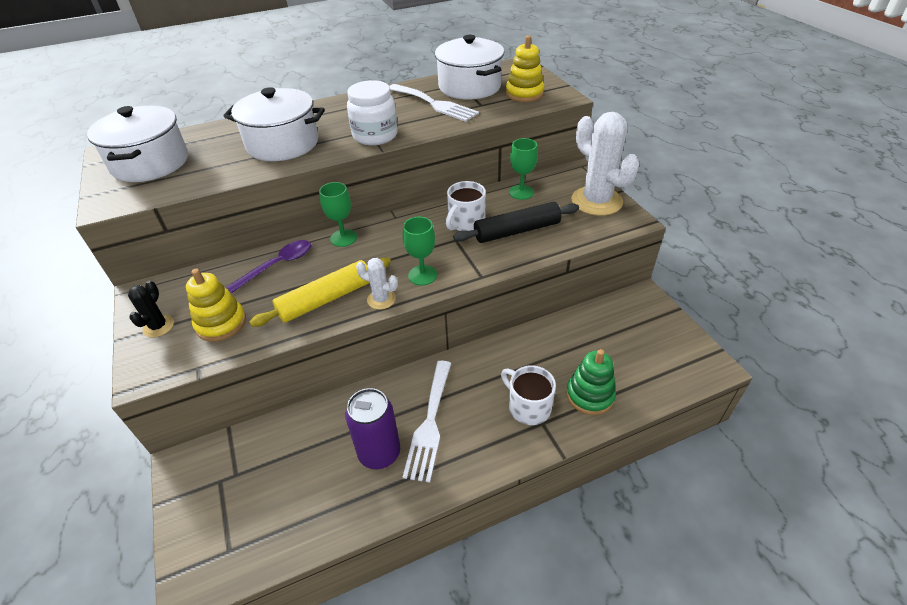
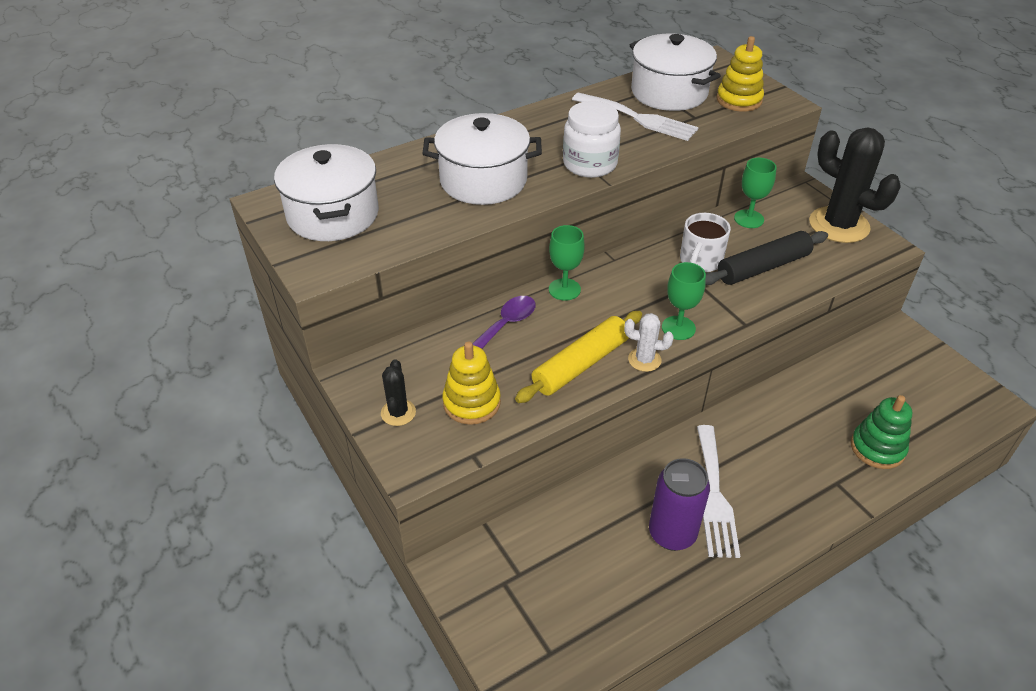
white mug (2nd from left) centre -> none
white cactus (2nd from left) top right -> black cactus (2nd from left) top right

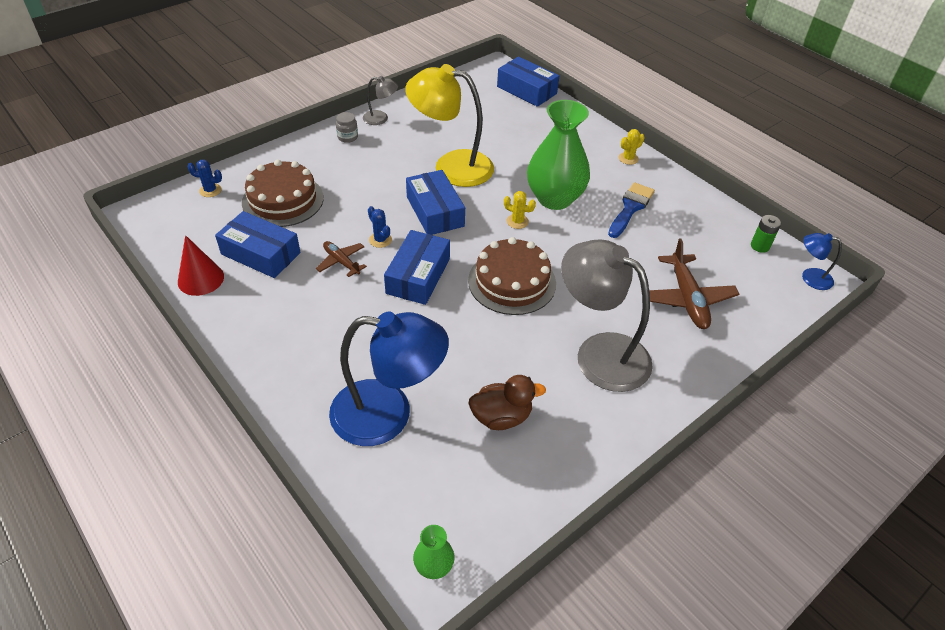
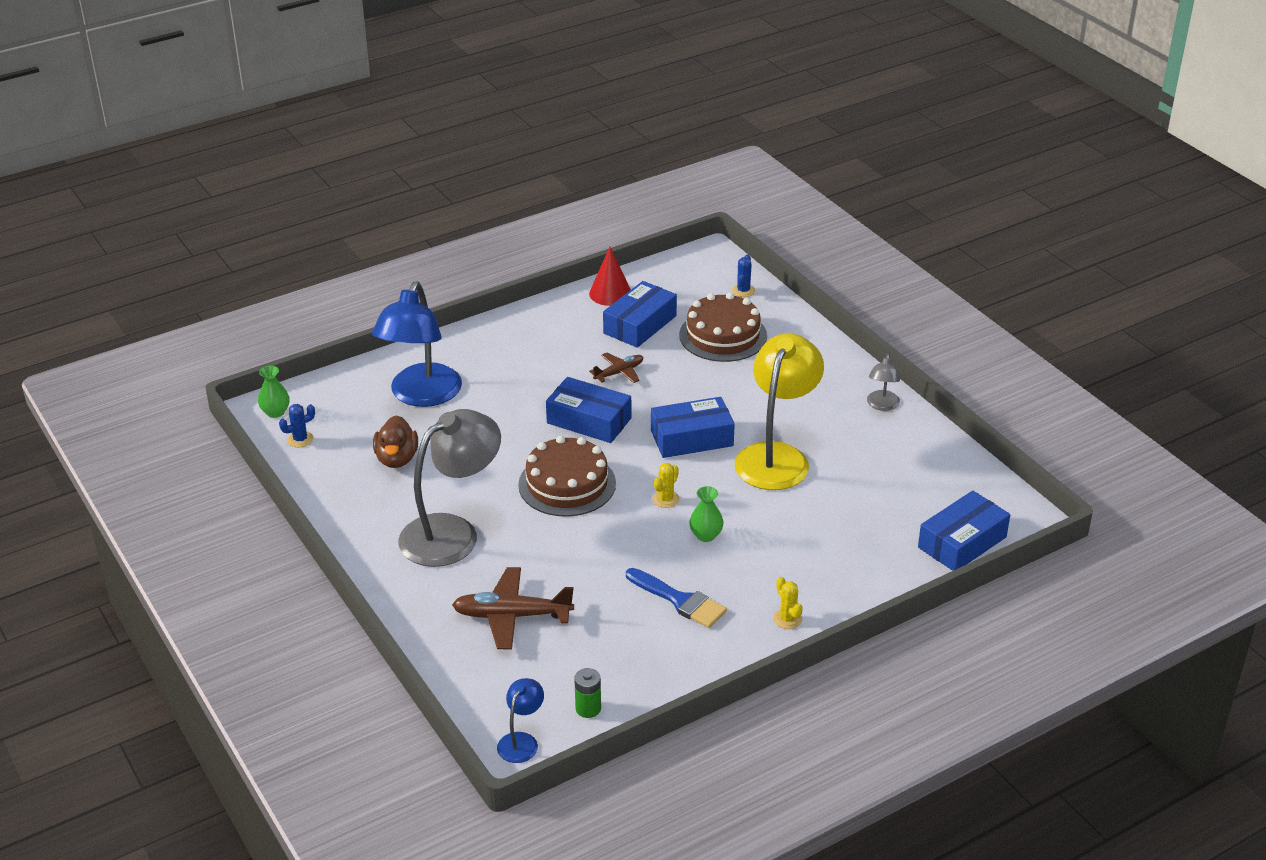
grey jar top centre -> none
blue cactus (2nd from left in the first image) centre -> blue cactus (1st from left) middle left, moved
green vase (2nd from left) top centre -> green vase (2nd from left) centre, x0.43

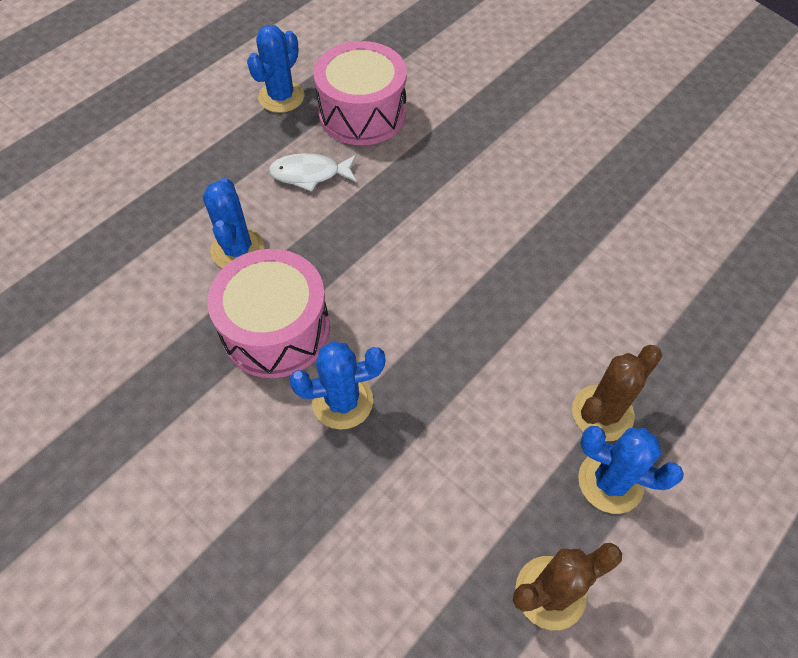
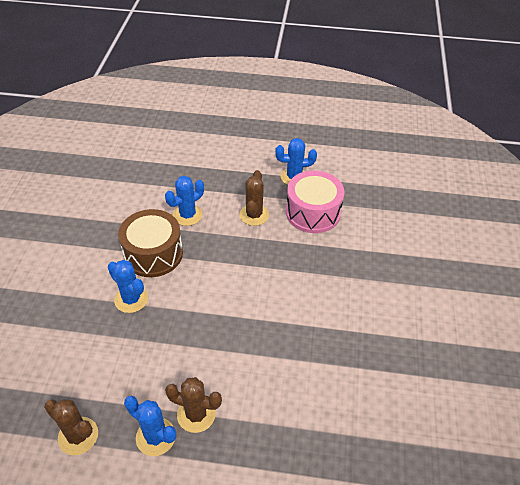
white fish top centre -> brown cactus (3rd from left) centre
pink drum (1st from left) centre -> brown drum middle left
blue cactus (4th from left in the first image) bottom right -> blue cactus (2nd from left) bottom left, 45 degrees counterclockwise

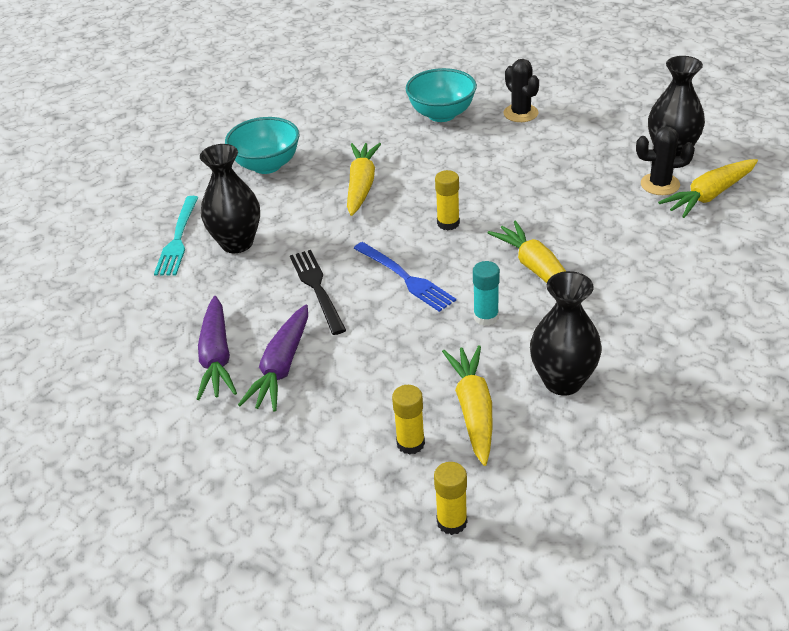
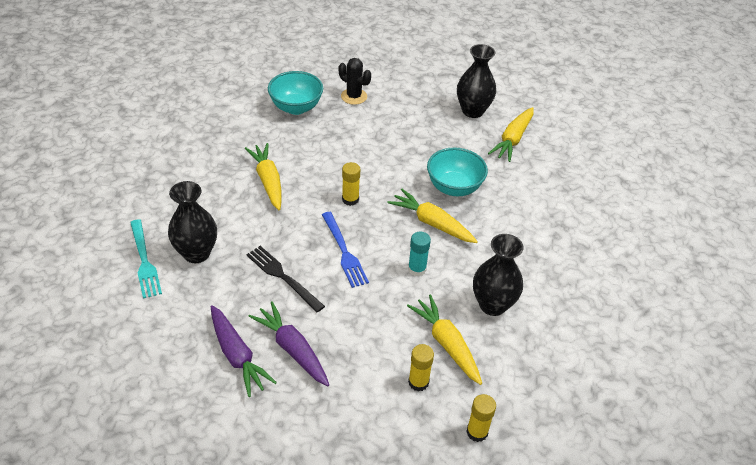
black cactus (2nd from left) top right -> none
turquoise bowl (1st from left in the first image) top left -> turquoise bowl (2nd from left) centre, moved
purple carrot (2nd from left) centre -> purple carrot (2nd from left) bottom centre, 150 degrees clockwise
blue fork centre, 45 degrees clockwise

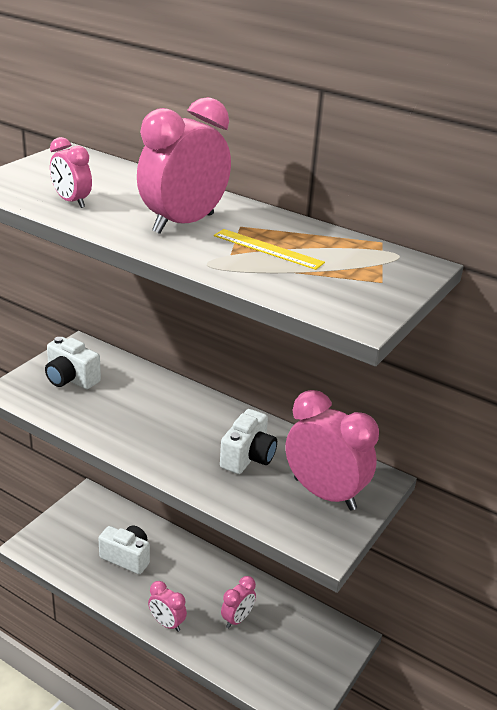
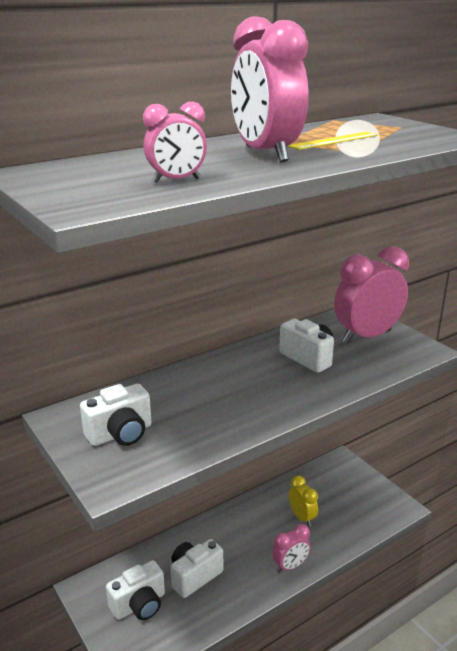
none -> white camera (2nd from left) bottom left
pink clock (4th from left) bottom centre -> yellow clock bottom centre

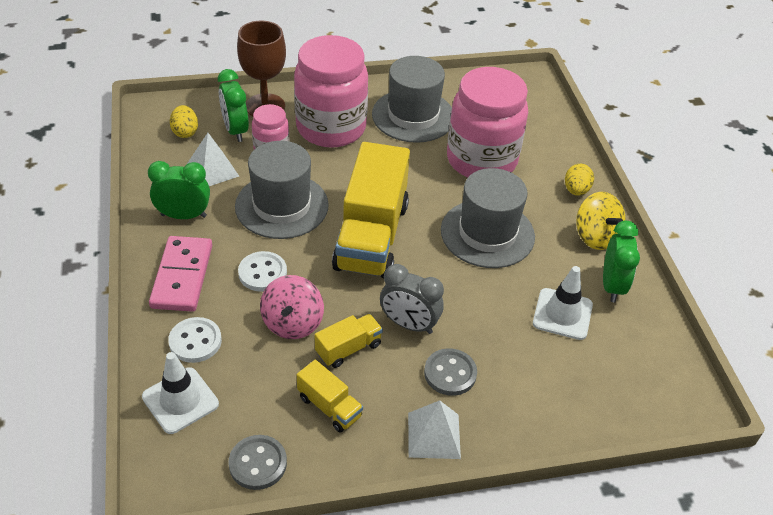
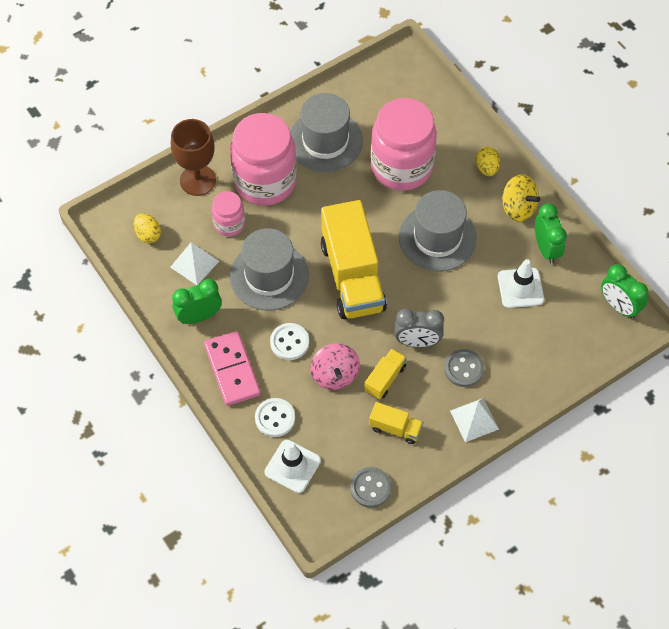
green clock (2nd from left in the first image) top left -> green clock (3rd from left) middle right, moved

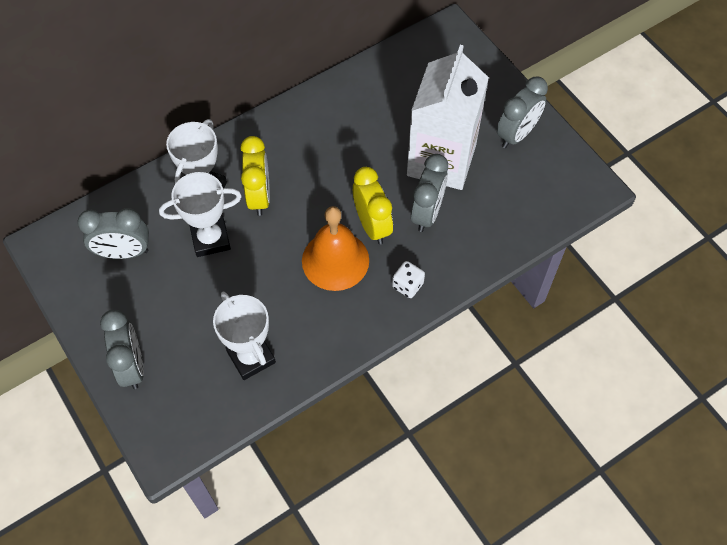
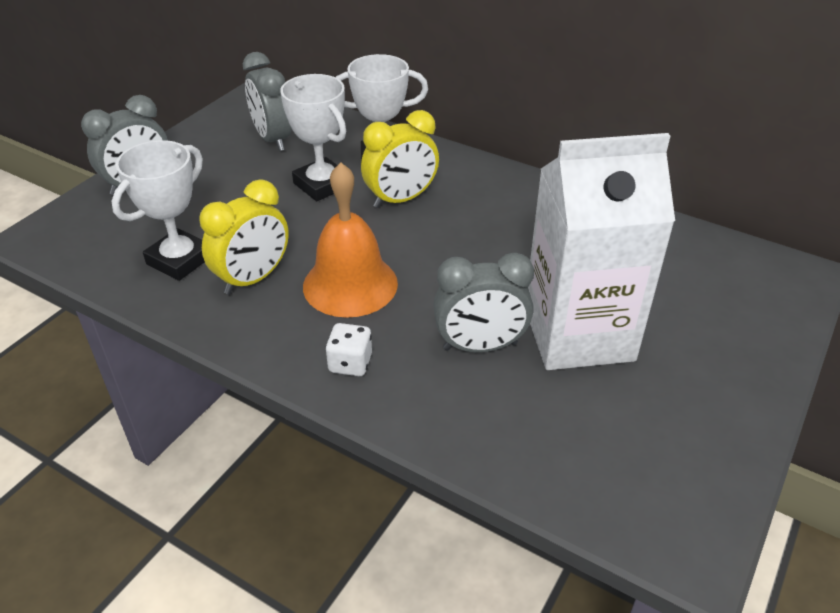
grey clock (4th from left) top right -> none
yellow clock (2nd from left in the first image) centre -> yellow clock (1st from left) middle left, moved

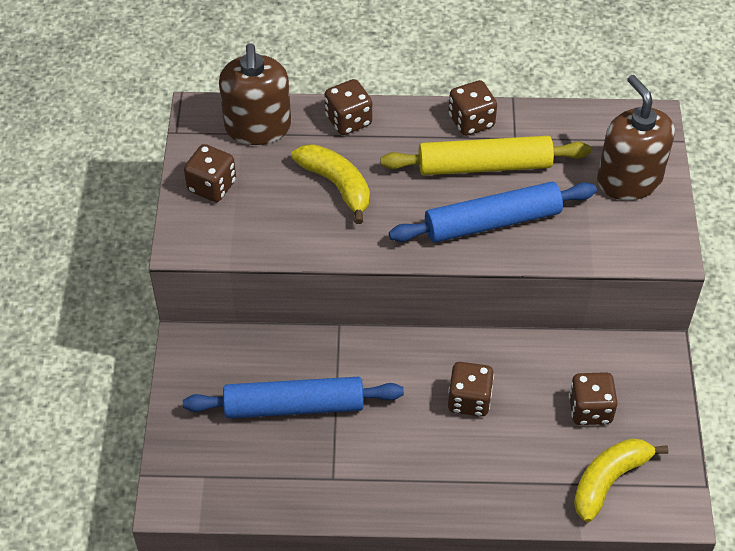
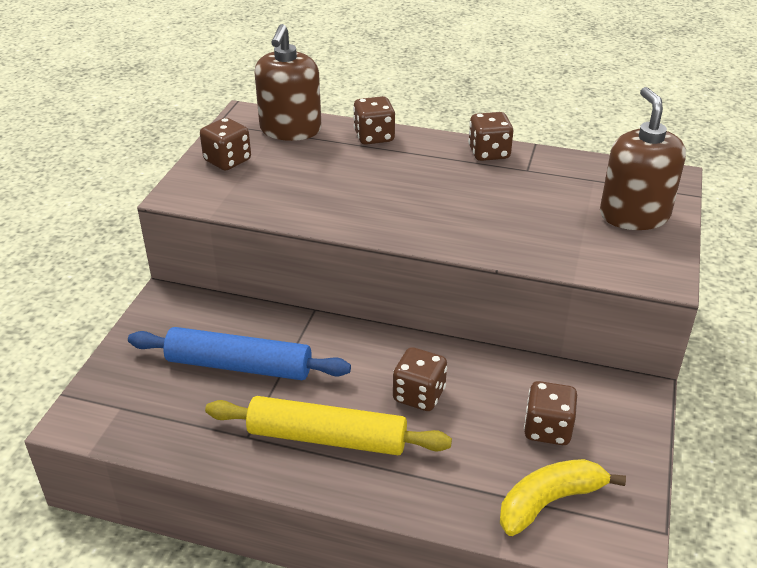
yellow banana (1st from left) centre -> none
blue rolling pin (2nd from left) middle right -> none
yellow rolling pin top centre -> yellow rolling pin bottom centre, moved

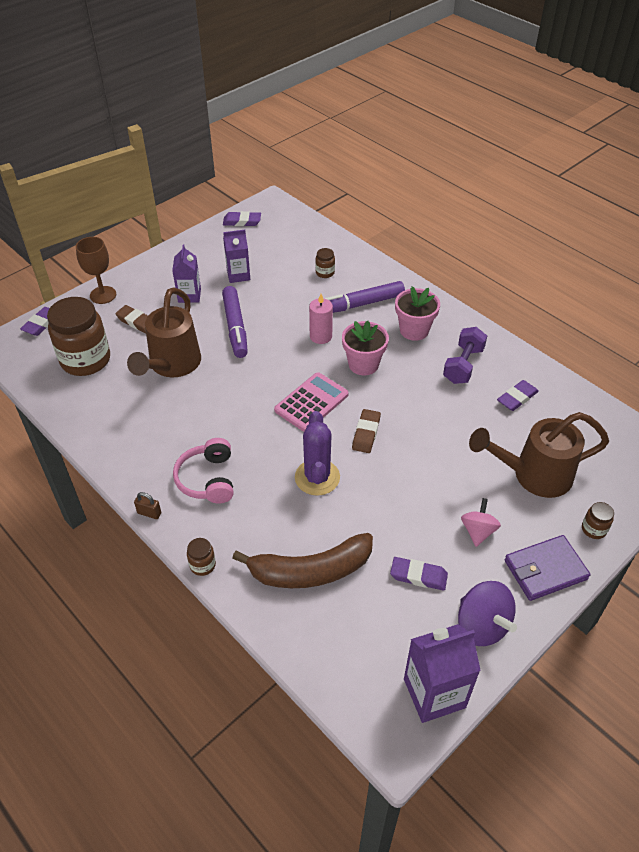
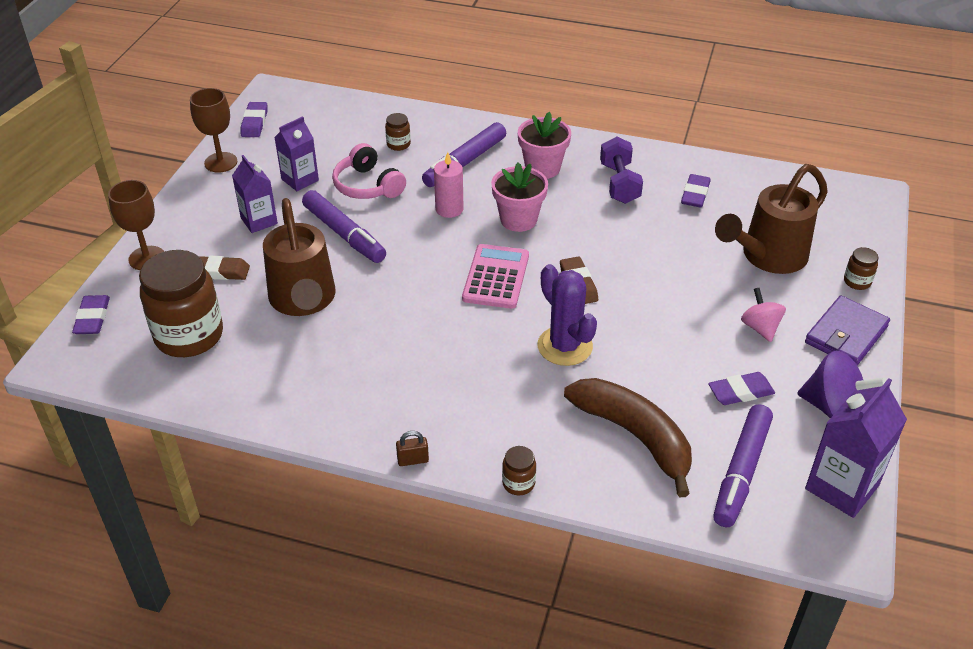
none -> brown goblet (2nd from left) top left
none -> purple marker (3rd from left) bottom right
pink headphones middle left -> pink headphones top centre, moved
purple eraser (2nd from left) top centre -> purple eraser (2nd from left) top left, 60 degrees counterclockwise
brown banana centre -> brown banana bottom centre, 90 degrees counterclockwise

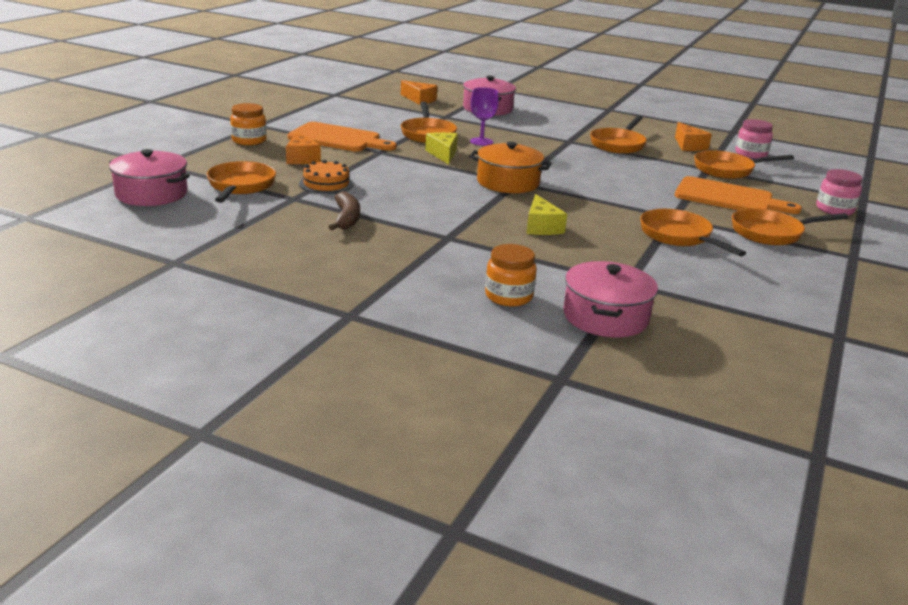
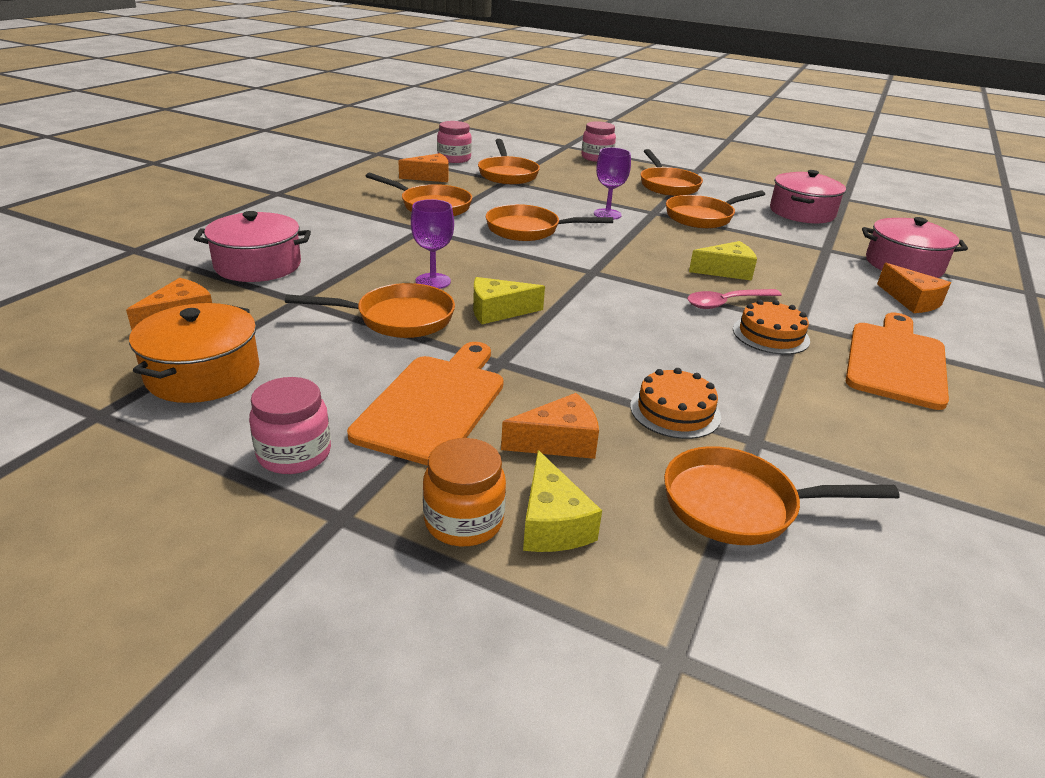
brown banana centre -> none
none -> pink jar (1st from left) middle left
none -> orange pan (4th from left) top centre
none -> yellow cheese (2nd from left) centre
none -> purple goblet (2nd from left) top centre
none -> pink spoon middle right
none -> orange cake (2nd from left) middle right
pink pot (1st from left in the first image) top left -> pink pot (2nd from left) top right, moved
orange pot top centre -> orange pot middle left, moved
orange cutting board (2nd from left) top right -> orange cutting board (2nd from left) middle right, moved
orange jar (2nd from left) centre -> orange cheese (4th from left) middle right

